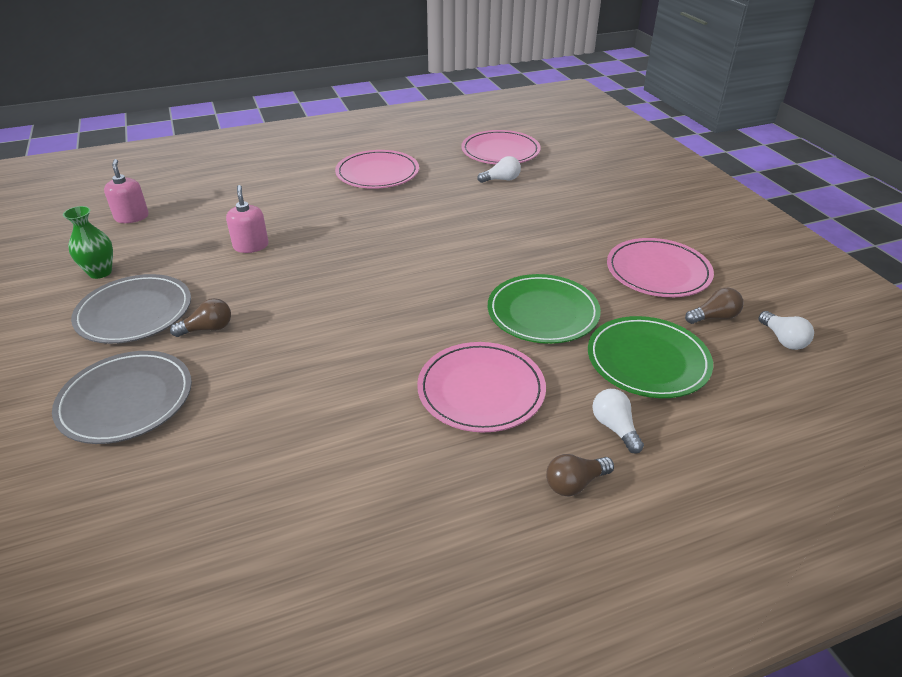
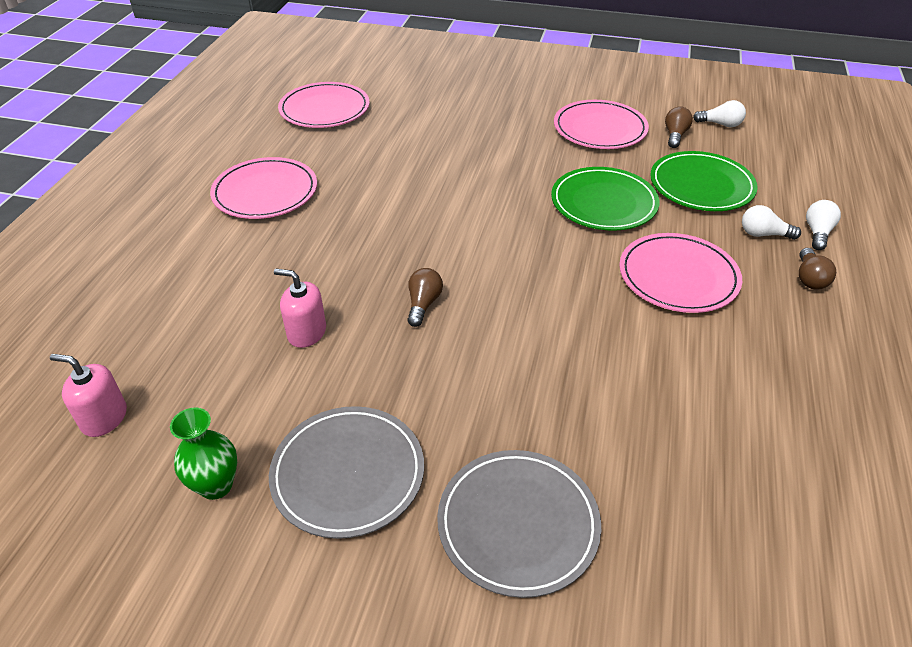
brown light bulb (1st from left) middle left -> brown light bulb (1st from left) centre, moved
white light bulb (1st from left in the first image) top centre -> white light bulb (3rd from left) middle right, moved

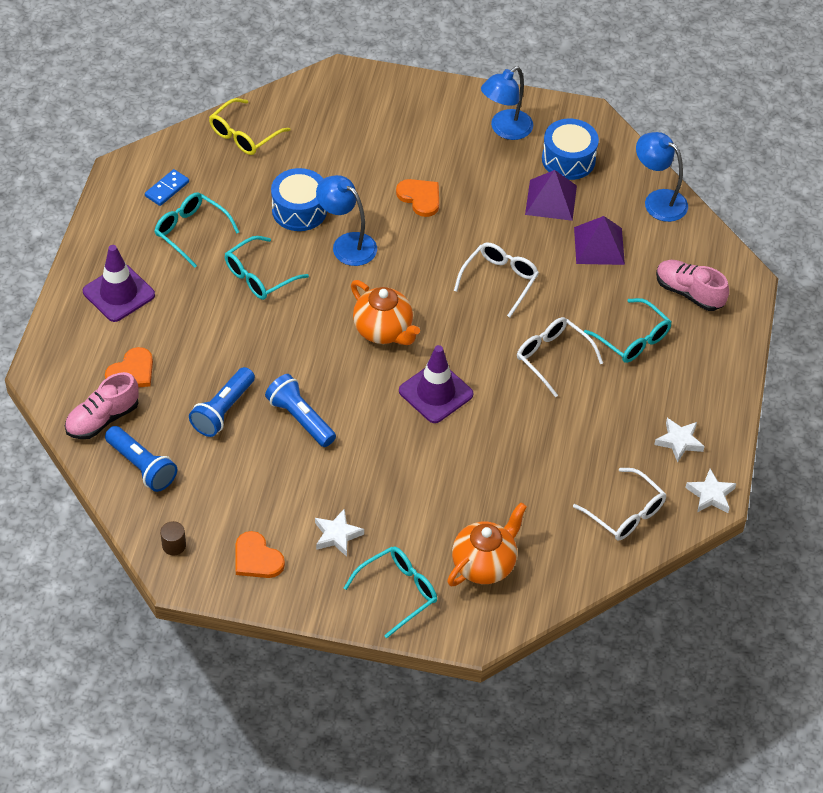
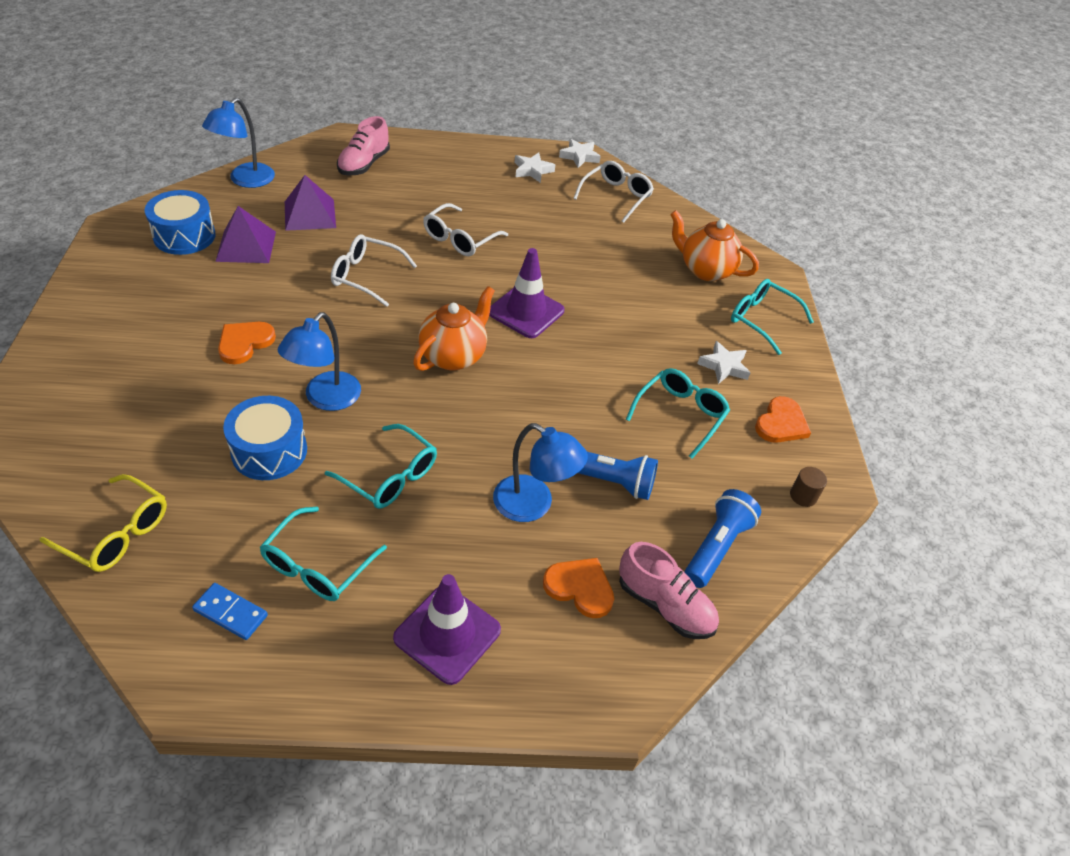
blue flashlight (3rd from left) centre -> none
blue lamp (2nd from left in the first image) top centre -> blue lamp (3rd from left) centre, moved
turquoise glasses (4th from left in the first image) middle right -> turquoise glasses (3rd from left) centre, moved

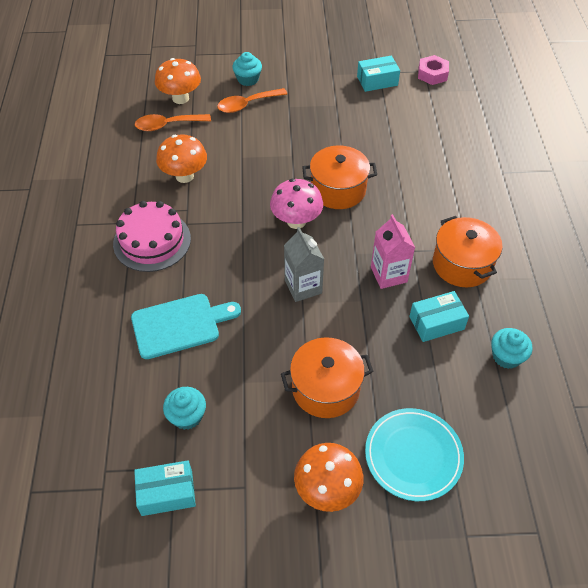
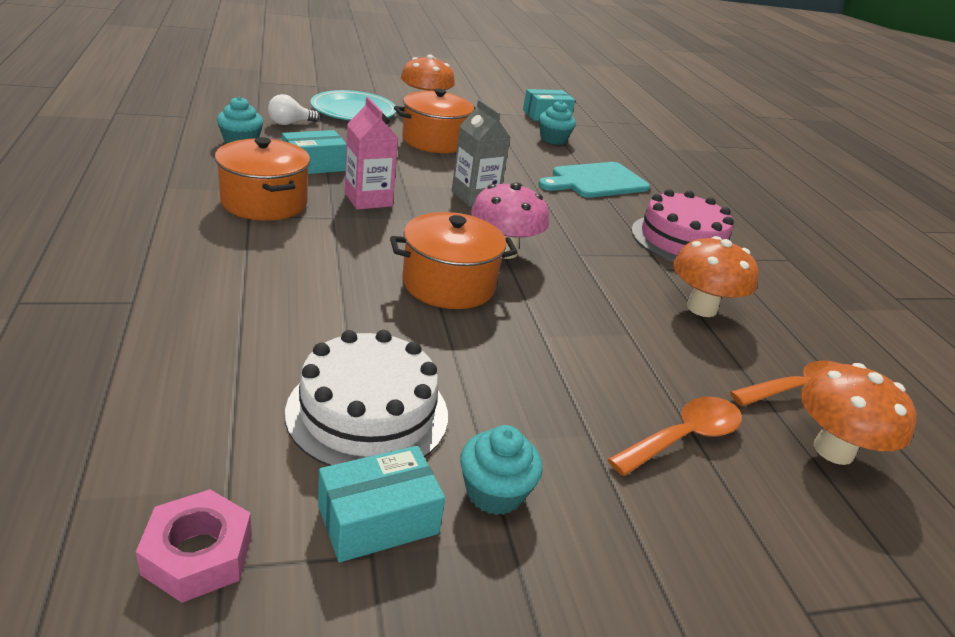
none -> white light bulb top left
none -> white cake centre
turquoise cupcake (2nd from left) top centre -> turquoise cupcake (2nd from left) bottom centre, moved

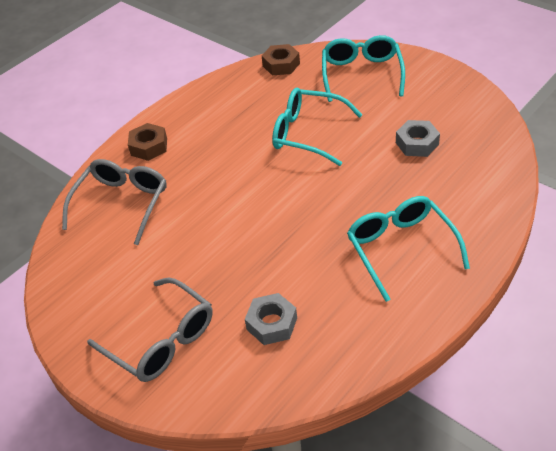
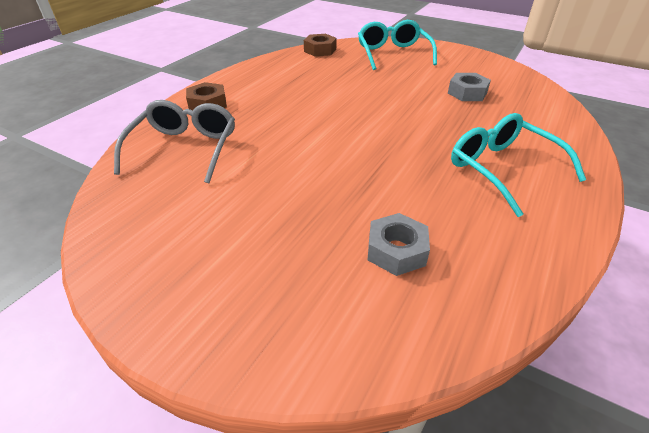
grey glasses (2nd from left) bottom left -> none
turquoise glasses (1st from left) top centre -> none

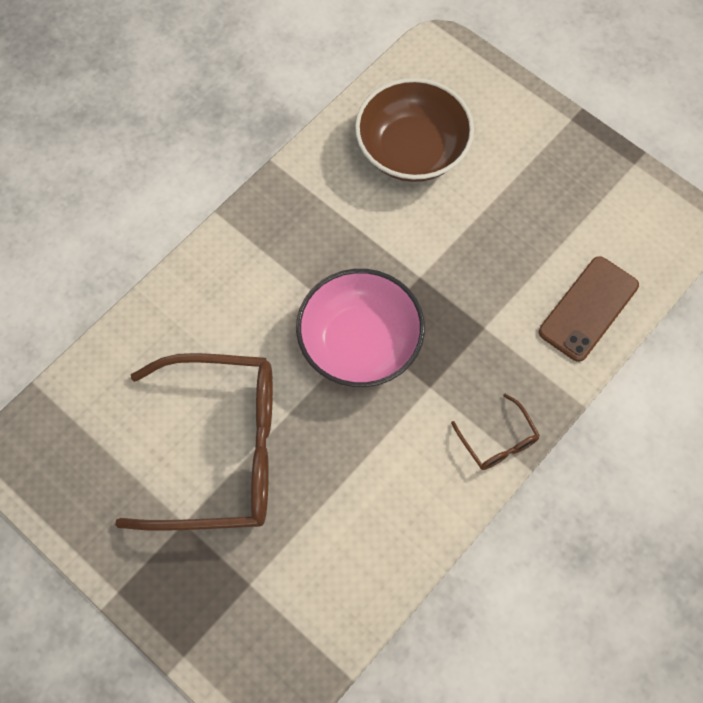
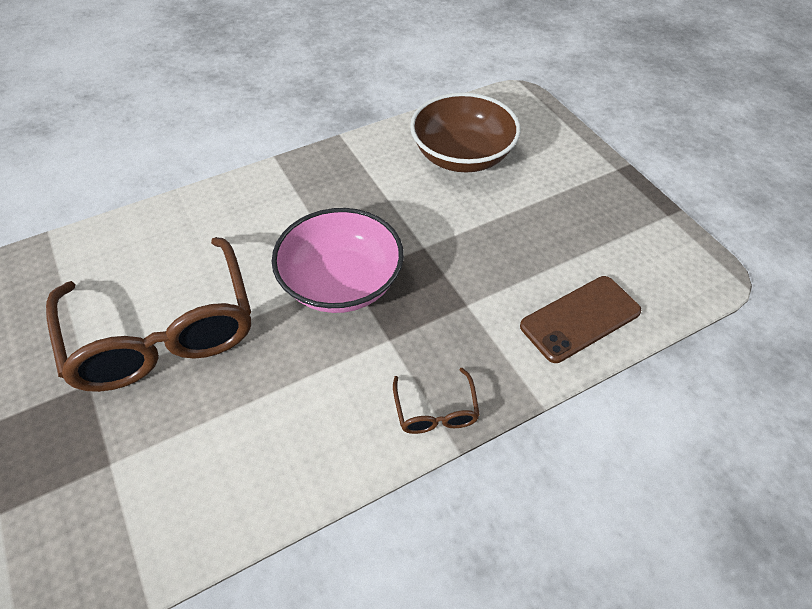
brown glasses (1st from left) middle left, 45 degrees clockwise

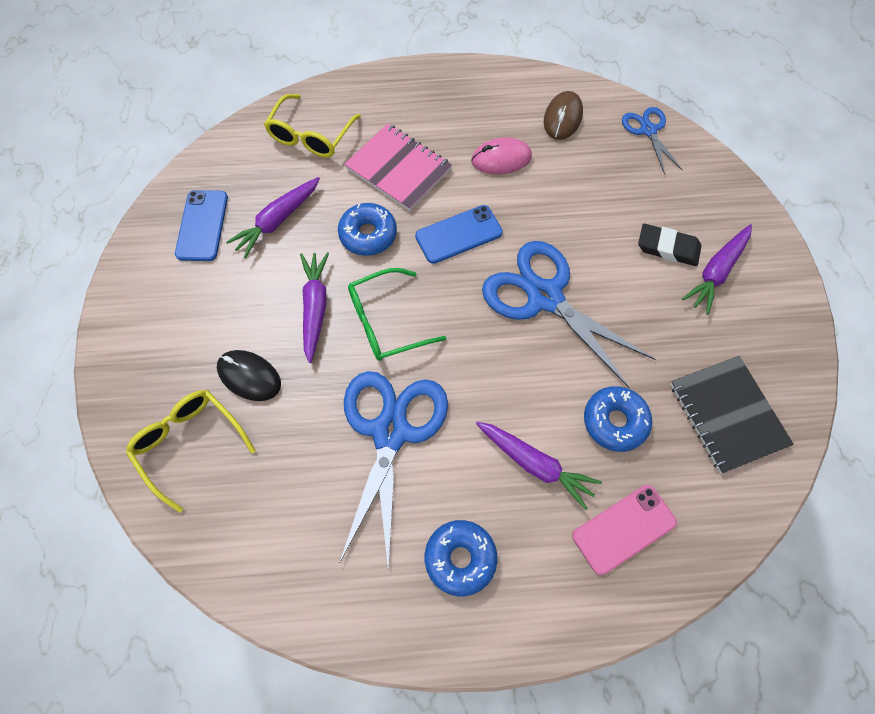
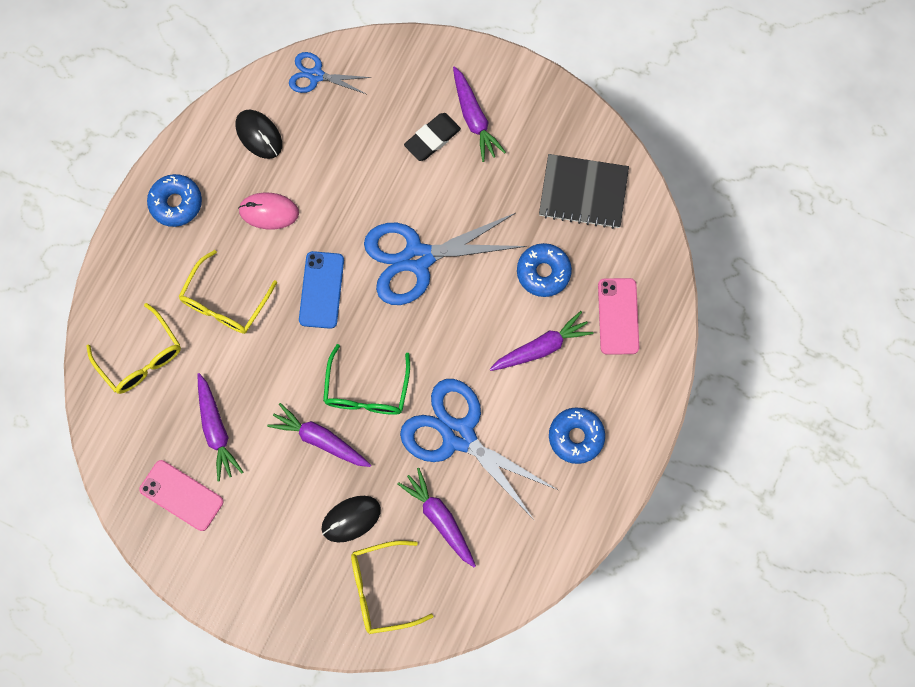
none -> purple carrot (3rd from left) bottom centre
blue donut (1st from left) top centre -> blue donut (1st from left) top left, moved
pink notebook top centre -> yellow glasses (2nd from left) middle left
blue phone (1st from left) top left -> pink phone (1st from left) bottom left
brown mouse top centre -> black mouse (1st from left) top left
pink mouse top centre -> pink mouse top left, 75 degrees clockwise

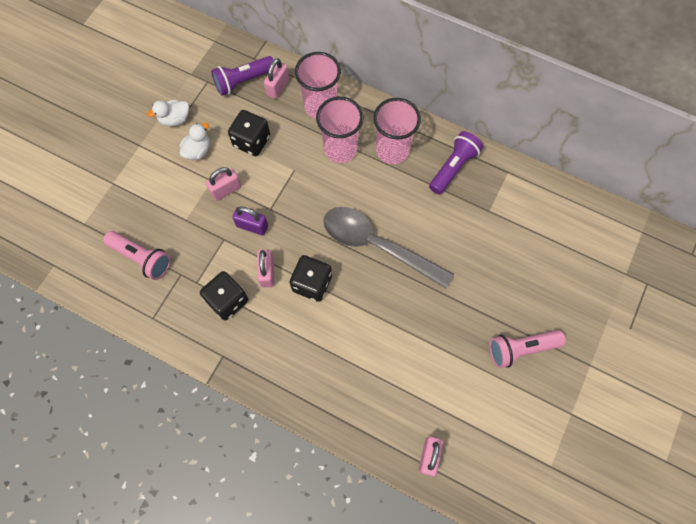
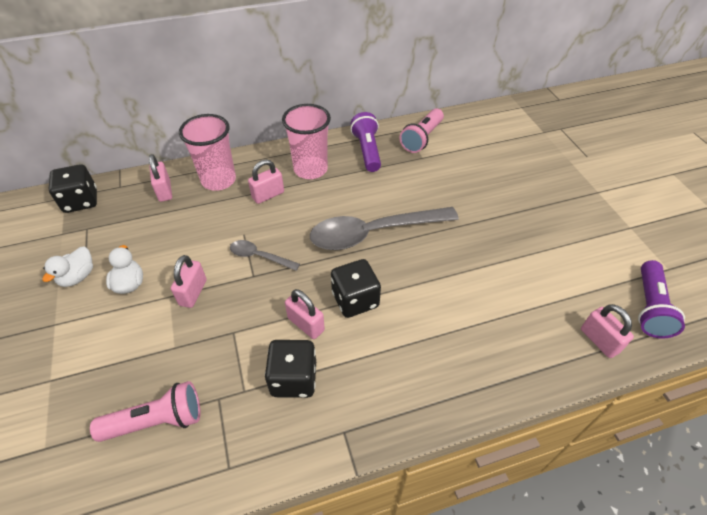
purple padlock centre -> none
none -> grey spoon (1st from left) centre
purple flashlight (1st from left in the first image) top centre -> purple flashlight (2nd from left) middle right, moved
black dice (2nd from left in the first image) top centre -> black dice (1st from left) middle left, moved
pink flashlight (2nd from left) middle right -> pink flashlight (2nd from left) top centre, moved
pink cup (2nd from left) top centre -> pink padlock (3rd from left) centre

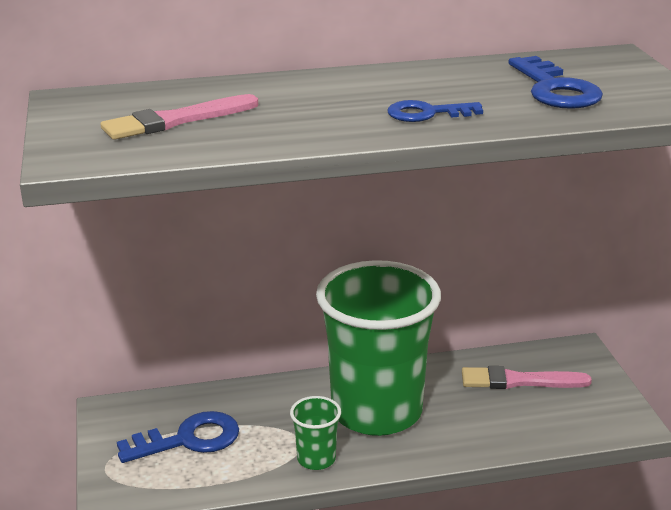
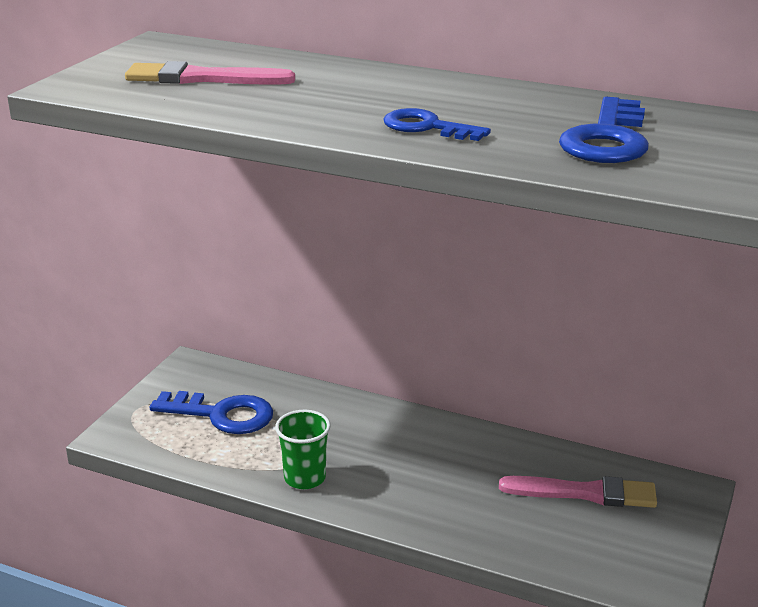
green cup (2nd from left) bottom centre -> none
pink brush (2nd from left) bottom right, 150 degrees clockwise

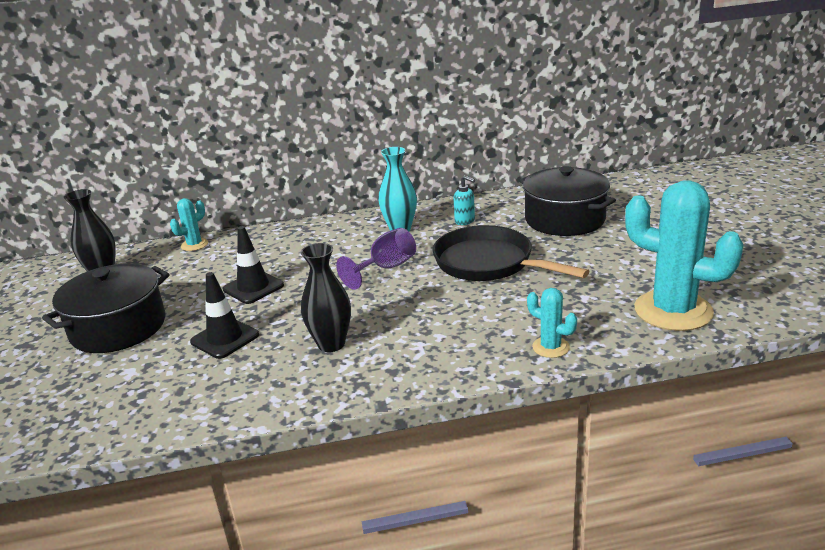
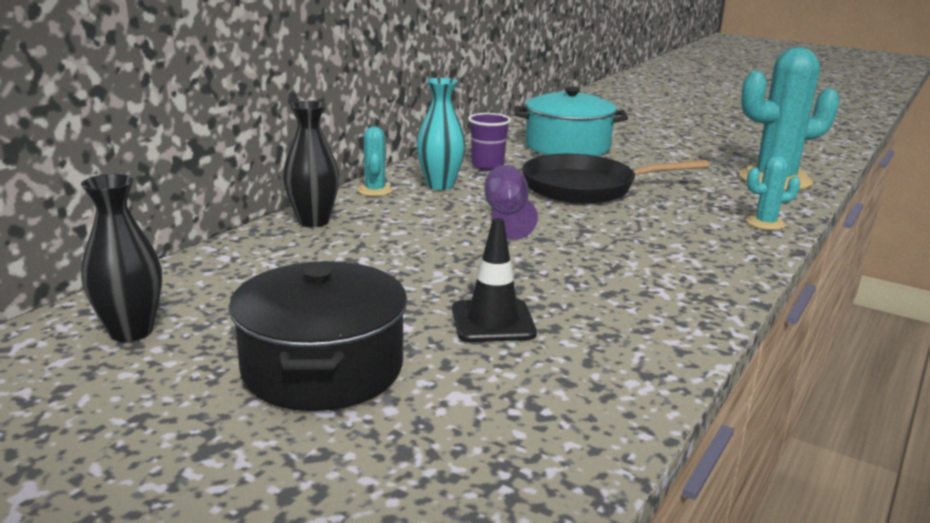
black traffic cone (2nd from left) middle left -> none
turquoise cactus (1st from left) middle left -> turquoise cactus (1st from left) top centre, moved
black vase (2nd from left) centre -> black vase (2nd from left) top centre, moved
turquoise soap dispenser centre -> purple cup top centre
black pot (2nd from left) middle right -> turquoise pot top centre

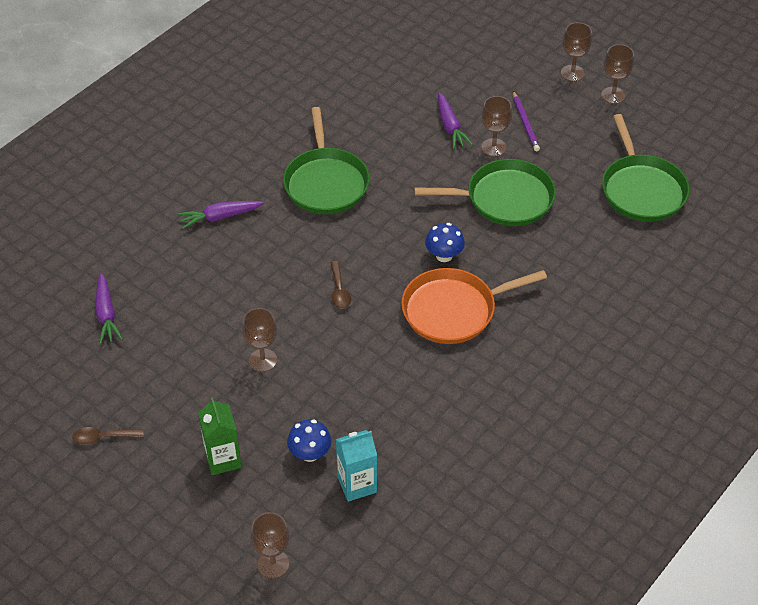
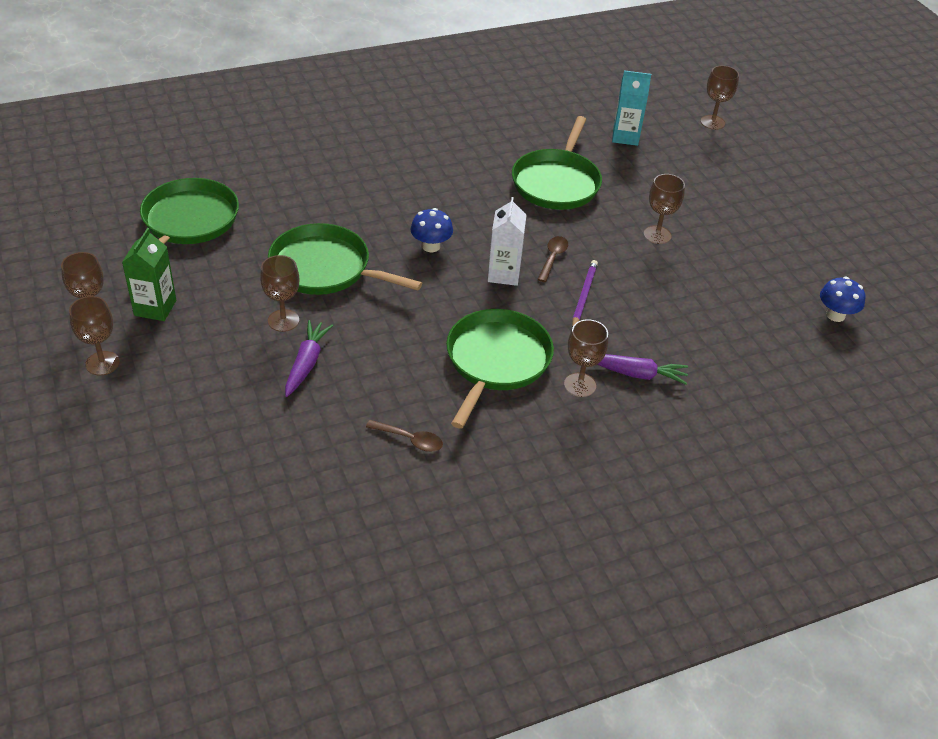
purple carrot (1st from left) middle left -> none
orange pan centre -> none
none -> white carton top centre
none -> green pan (4th from left) top centre
none -> brown goblet (4th from left) centre
brown spoon (1st from left) bottom left -> brown spoon (1st from left) centre, moved
green carton bottom left -> green carton middle left, moved
blue mushroom (1st from left in the first image) bottom centre -> blue mushroom (2nd from left) middle right, moved
purple pencil top right -> purple pencil centre, moved

